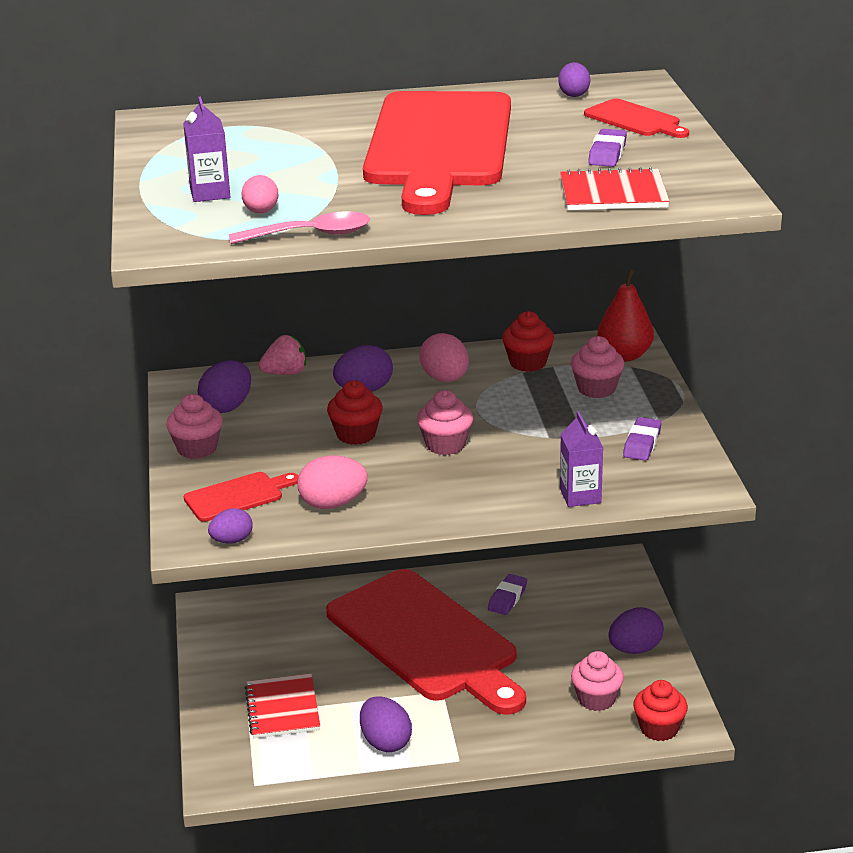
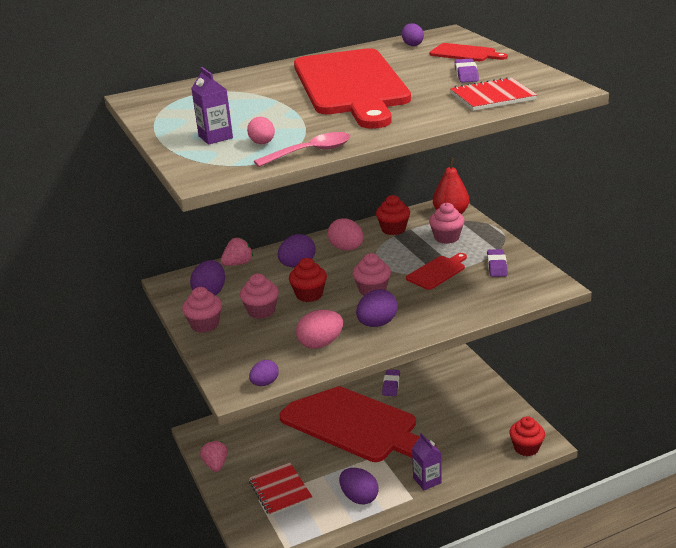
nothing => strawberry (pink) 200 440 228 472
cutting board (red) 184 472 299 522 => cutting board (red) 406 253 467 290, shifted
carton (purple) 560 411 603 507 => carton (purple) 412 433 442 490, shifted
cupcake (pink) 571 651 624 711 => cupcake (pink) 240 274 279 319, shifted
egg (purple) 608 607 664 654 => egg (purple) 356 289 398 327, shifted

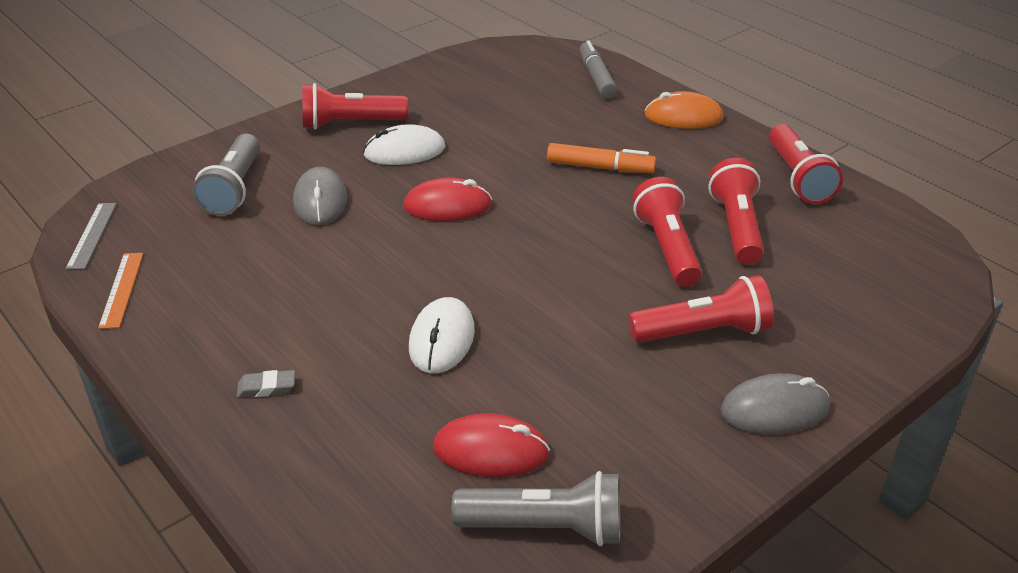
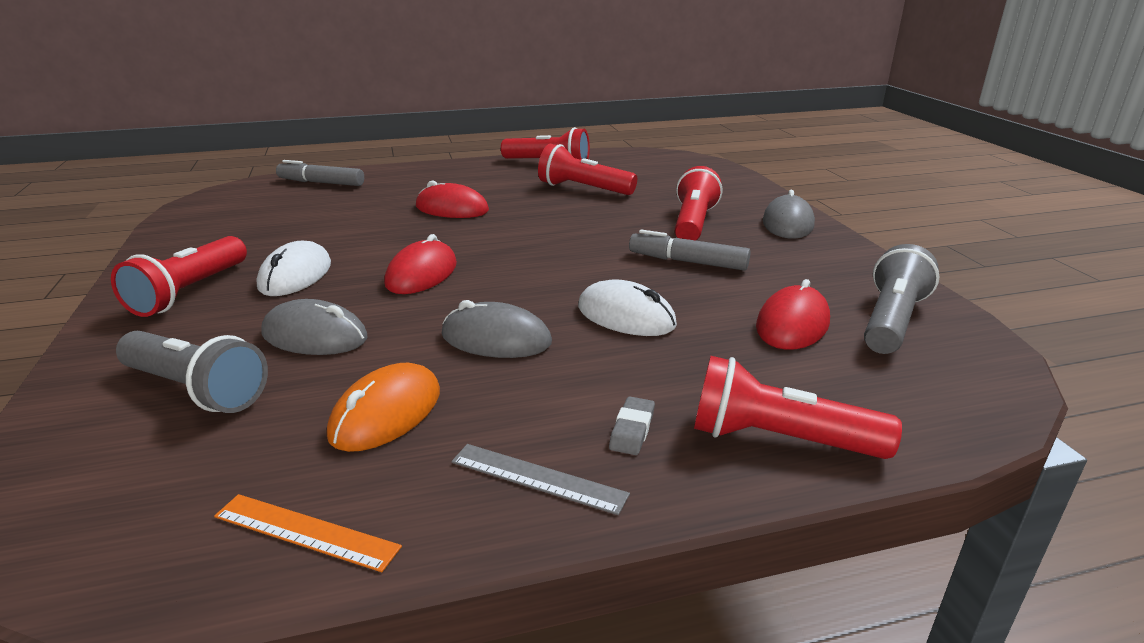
nothing => mouse (grey) 442 300 552 358
nothing => marker (grey) 629 230 751 271
ruler (grey) 65 203 117 269 => ruler (grey) 452 444 630 515, shifted
flashlight (red) 632 177 702 287 => flashlight (red) 694 356 902 459, shifted
mouse (orange) 644 91 724 129 => mouse (orange) 327 363 440 452, shifted
marker (orange) 547 143 656 173 => mouse (red) 416 181 489 218

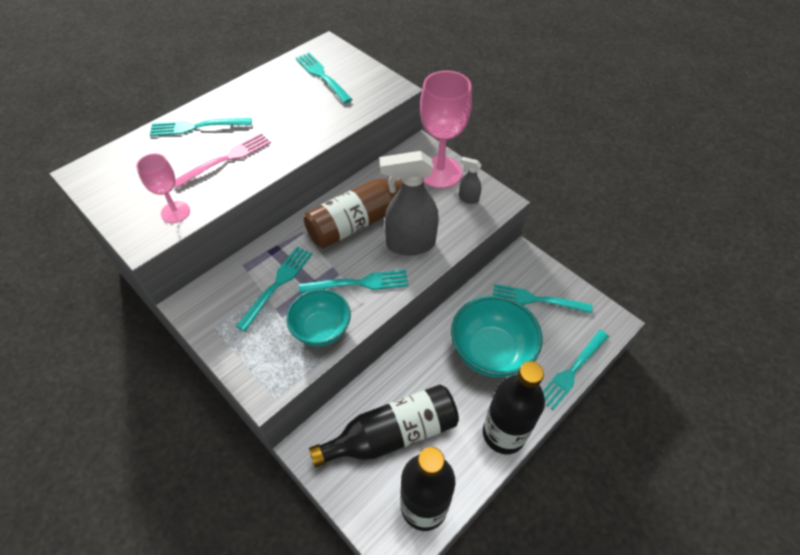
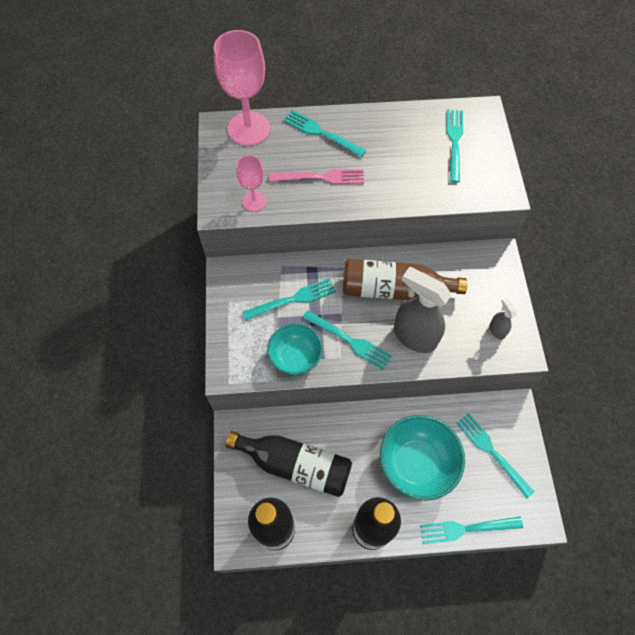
goblet (pink) 420 71 472 188 => goblet (pink) 214 30 270 146, shifted

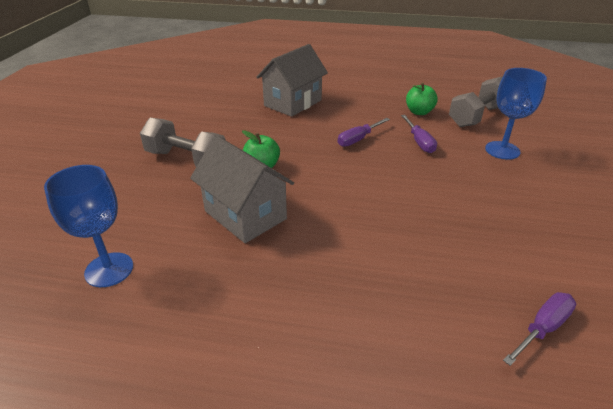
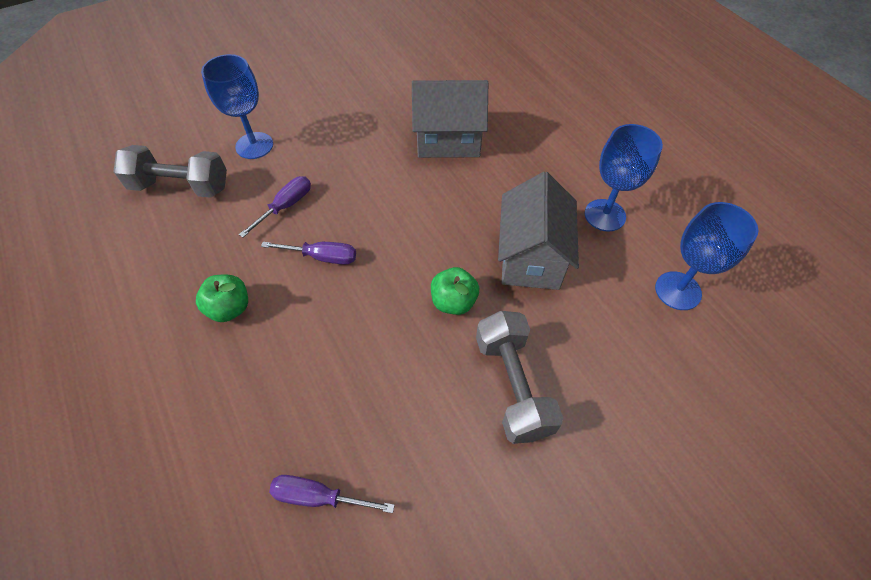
nothing => goblet (blue) 585 124 663 232
house (grey) 256 44 328 117 => house (grey) 412 80 488 158, shifted
apple (green) 406 82 438 115 => apple (green) 196 274 248 322, shifted
screwdriver (purple) 503 292 576 366 => screwdriver (purple) 269 475 395 513, shifted

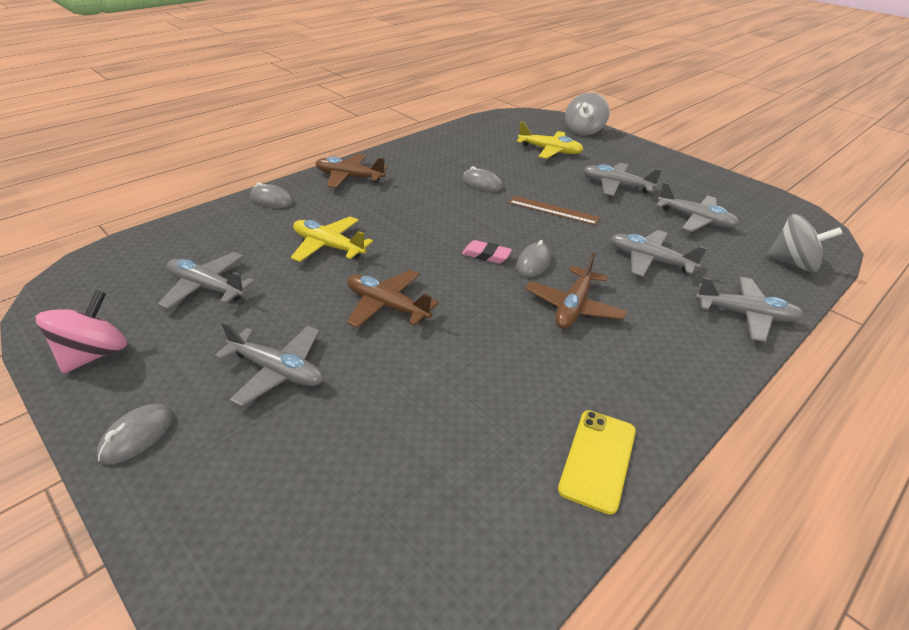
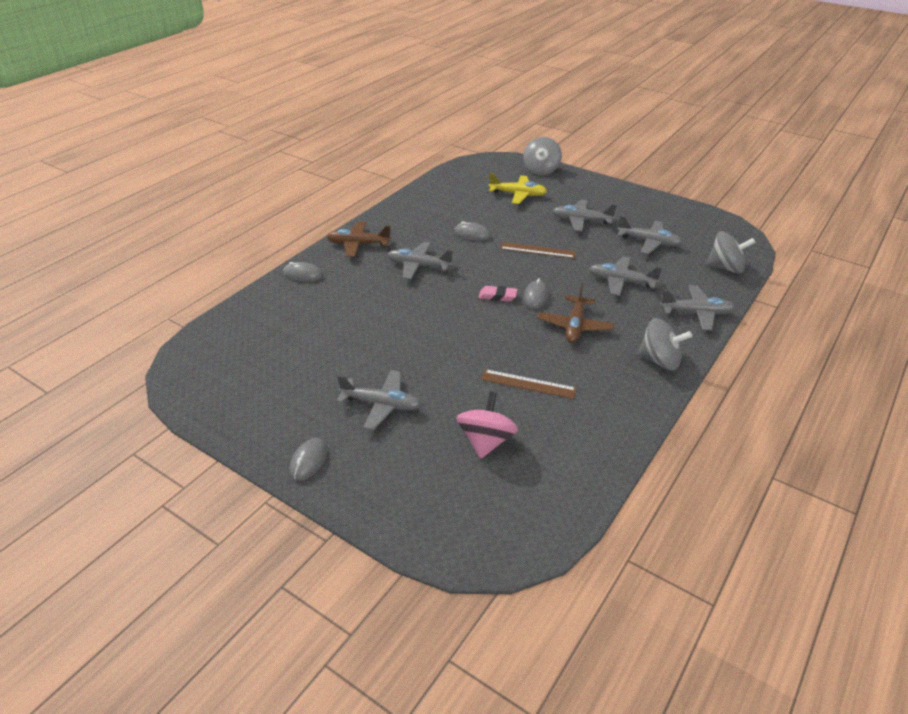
plane (yellow) 291 217 373 262 => nothing
plane (brown) 347 270 439 328 => nothing
phone (yellow) 558 410 636 515 => nothing
nothing => ruler (brown) 481 369 577 399
nothing => spinning top (grey) 637 318 692 371
spinning top (pink) 36 290 127 374 => spinning top (pink) 456 391 518 459, shifted
plane (grey) 158 252 255 309 => plane (grey) 387 242 453 279, shifted

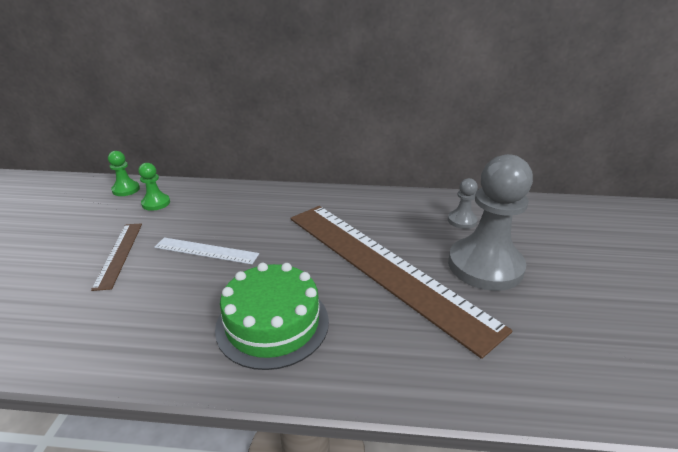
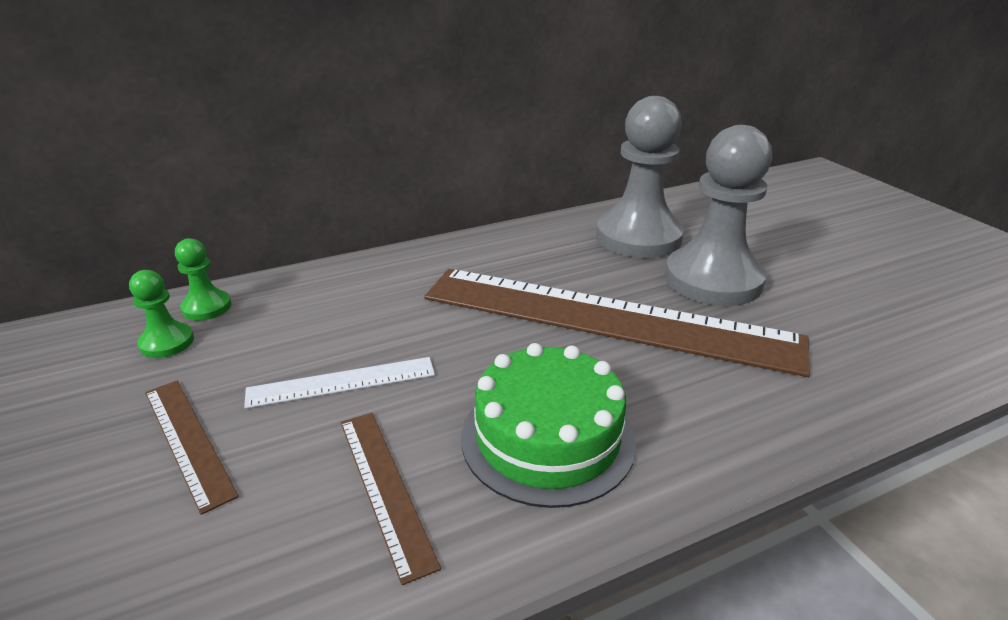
nothing => ruler (brown) 341 413 441 585
pawn (green) 108 151 140 196 => pawn (green) 175 238 231 321, shifted
pawn (grey) 448 178 478 229 => pawn (grey) 596 96 684 258, x2.19

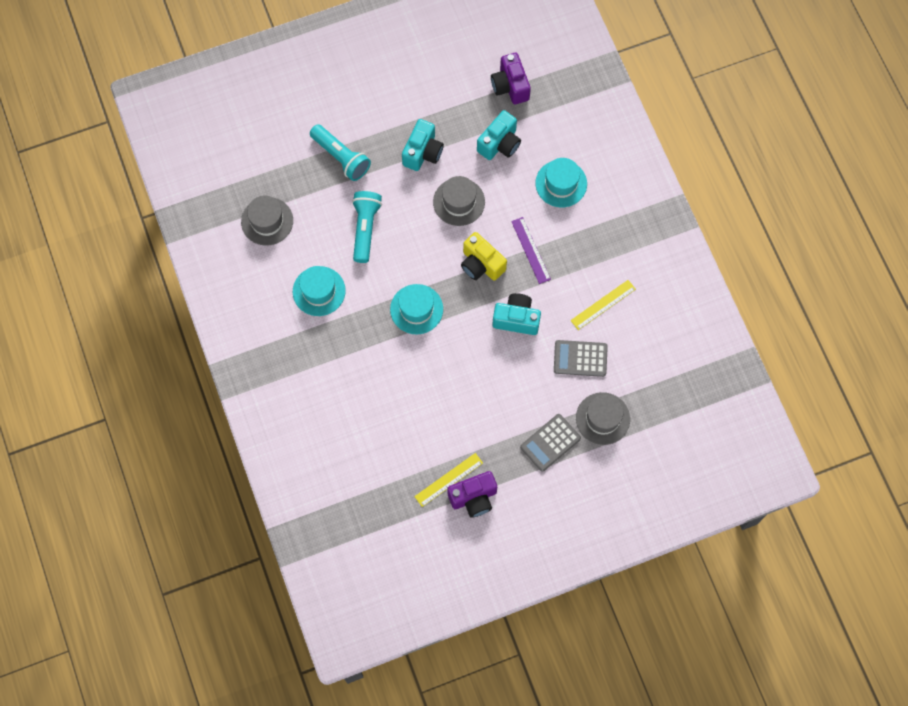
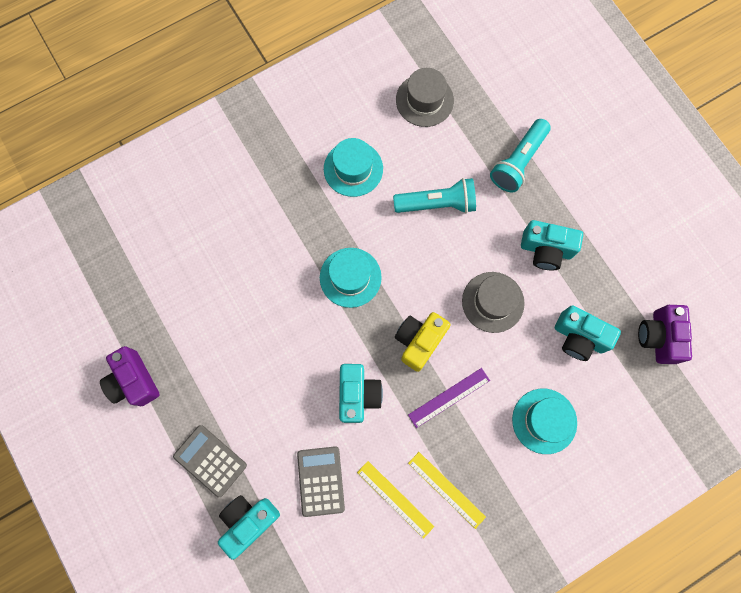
ruler (yellow) 414 453 483 507 => ruler (yellow) 408 452 486 529, shifted
hat (grey) 576 392 630 445 => camera (turquoise) 218 495 280 560
camera (purple) 491 53 531 104 => camera (purple) 638 305 692 364, 60 degrees counterclockwise

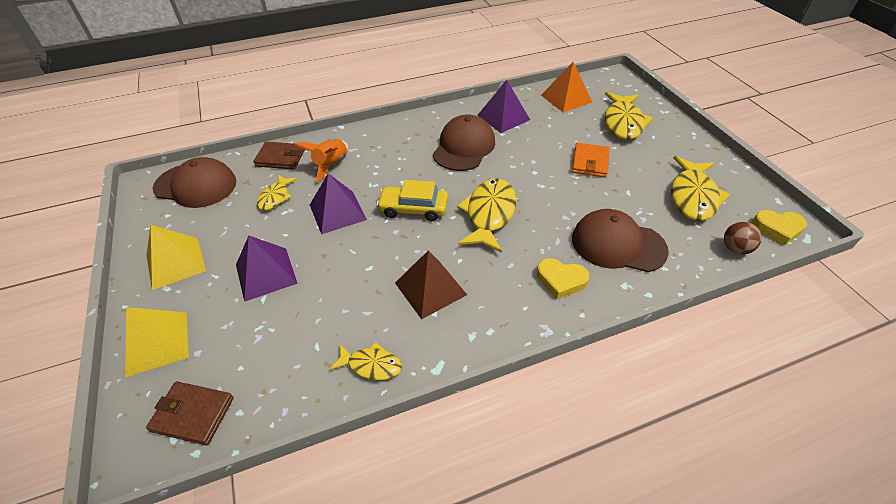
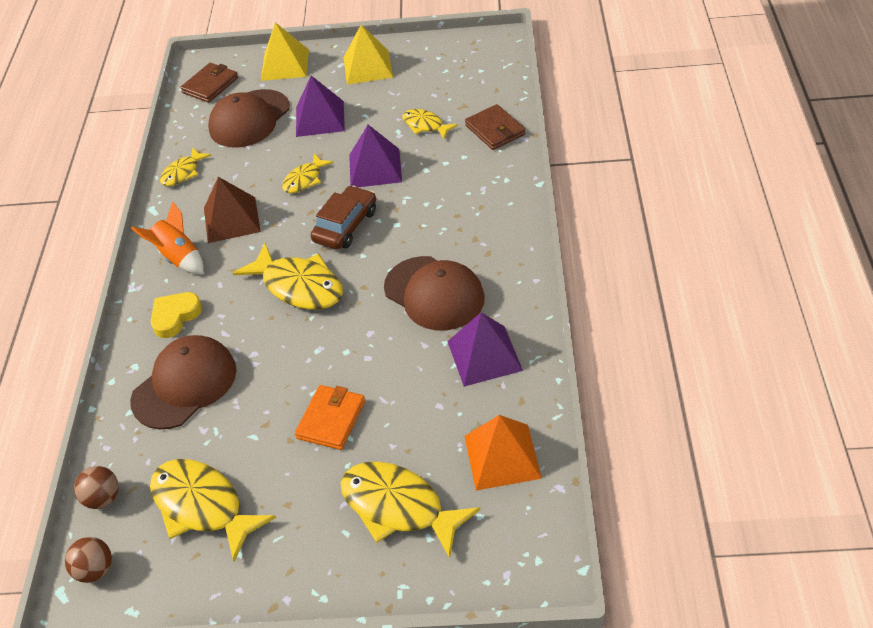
nothing => fish (yellow) 282 154 334 193
cap (brown) 153 157 236 208 => cap (brown) 208 89 290 148, shifted
rocket (orange) 295 139 348 182 => rocket (orange) 131 201 203 274, shifted
heart (yellow) 752 210 807 245 => ball (brown) 65 537 112 583
car (yellow) 377 180 448 221 => car (brown) 310 186 376 250
wallet (brown) 253 142 305 169 => wallet (brown) 465 104 525 150, 60 degrees counterclockwise
wallet (orange) 572 143 610 178 => wallet (orange) 295 385 365 450, 75 degrees clockwise

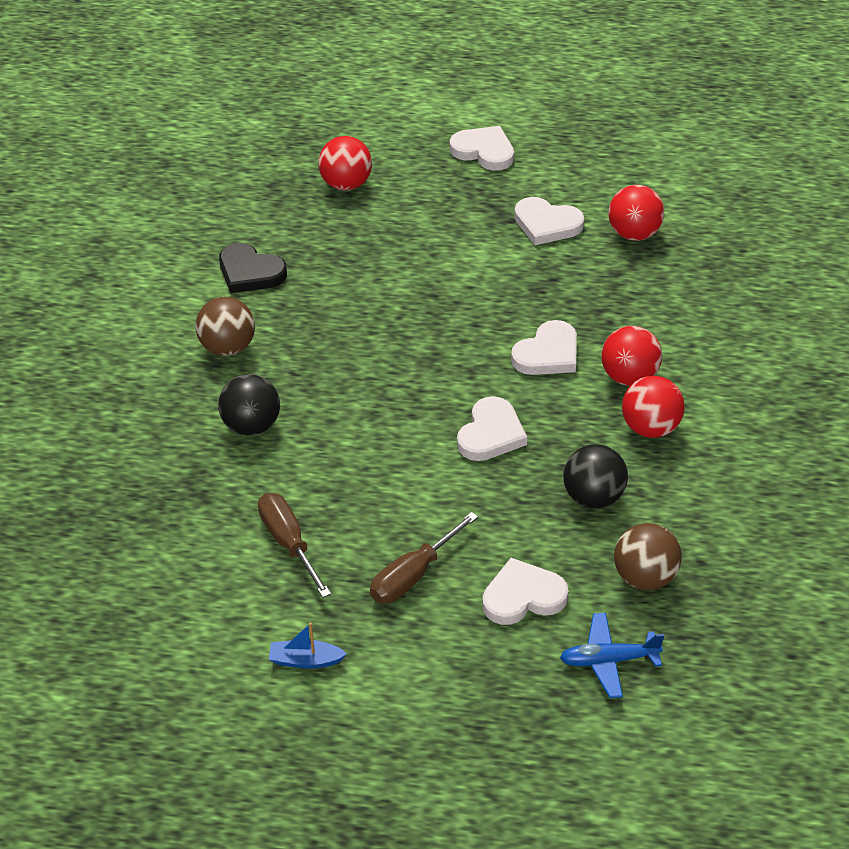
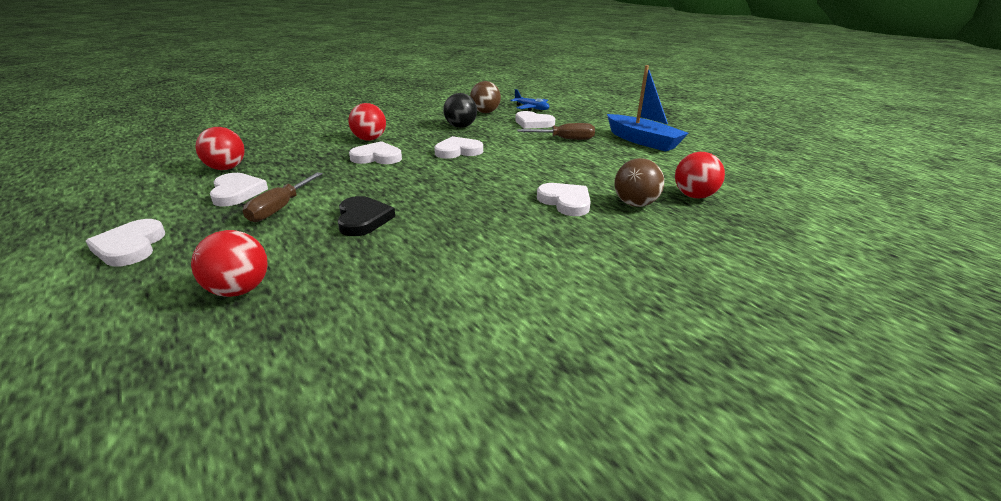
ball (brown) 195 297 255 356 => ball (brown) 614 158 664 207, shifted
heart (black) 219 243 287 293 => heart (black) 337 196 395 236, shifted
screwdriver (brown) 258 493 331 598 => screwdriver (brown) 243 172 323 222, shifted
ball (red) 622 376 685 438 => ball (red) 675 152 725 199, shifted
ball (black) 218 374 280 436 => heart (white) 537 183 591 216
boat (blue) 269 622 347 669 => boat (blue) 607 65 689 152, x2.25

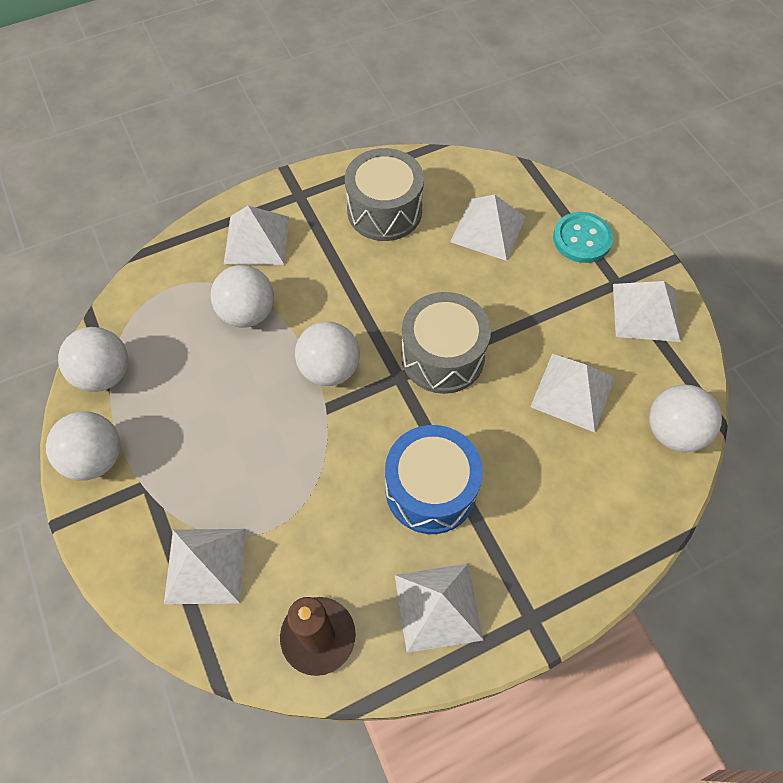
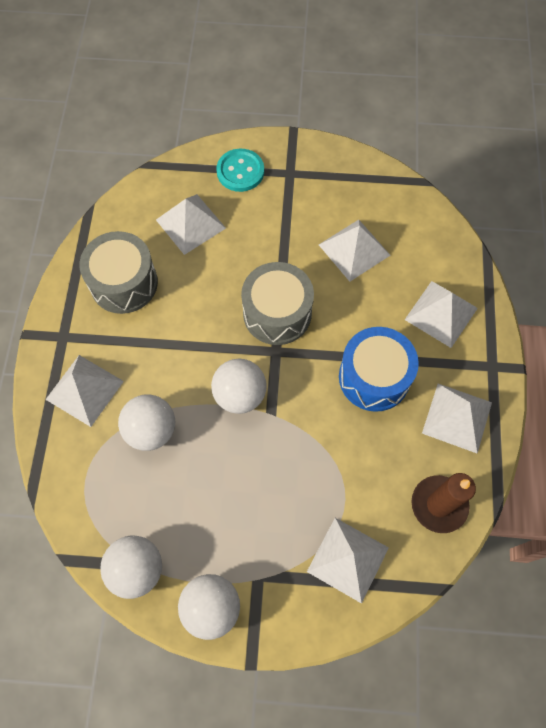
ball (white) 649 385 722 452 => nothing
pyramid (white) 613 281 681 342 => pyramid (white) 405 281 478 348, shifted

